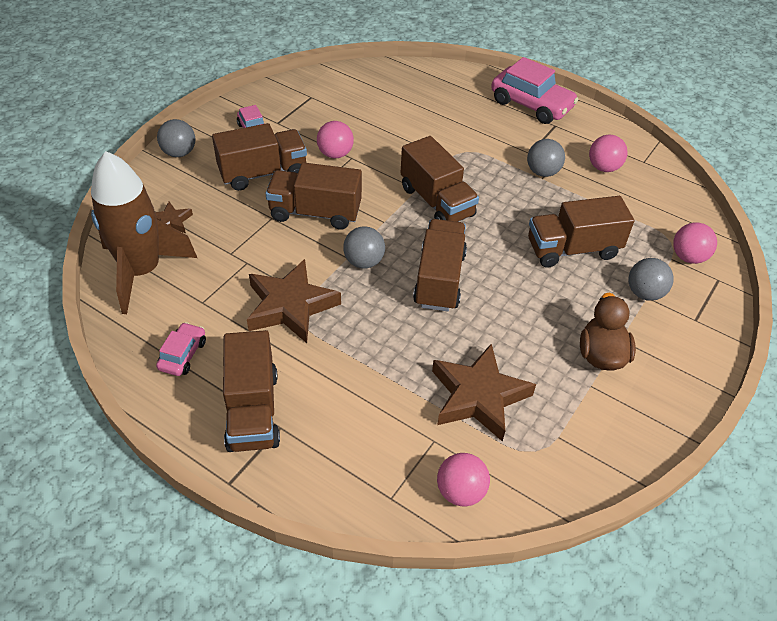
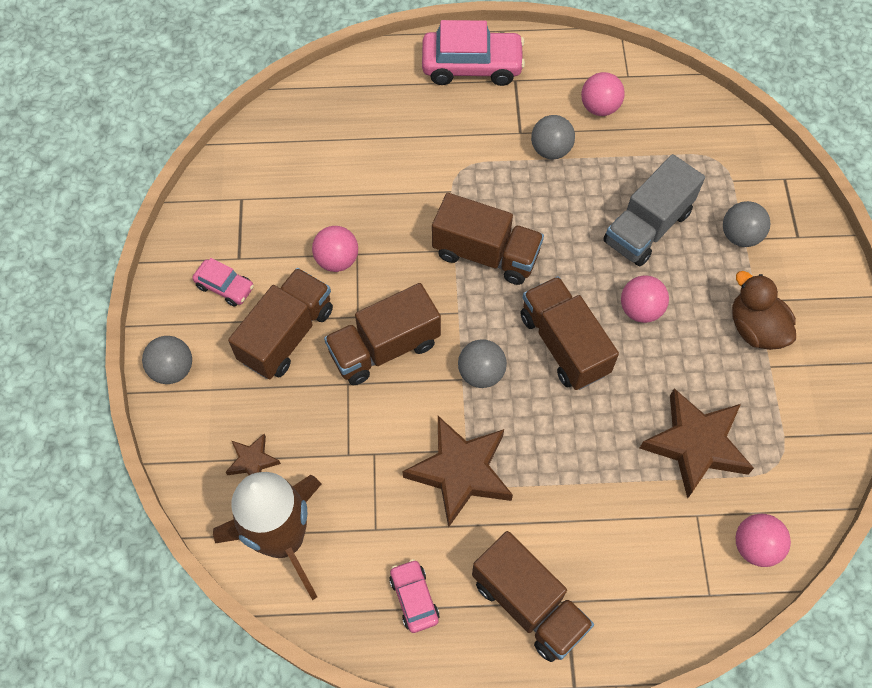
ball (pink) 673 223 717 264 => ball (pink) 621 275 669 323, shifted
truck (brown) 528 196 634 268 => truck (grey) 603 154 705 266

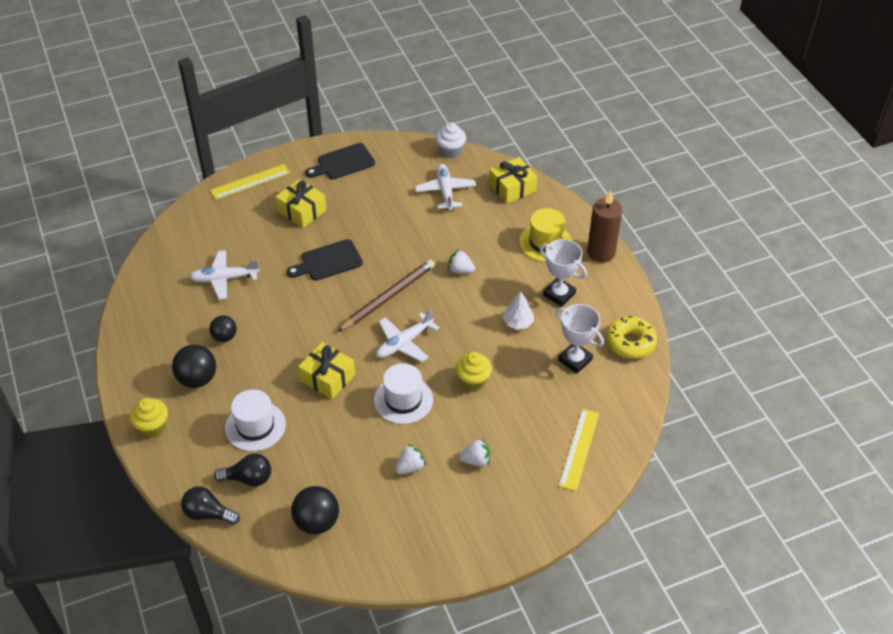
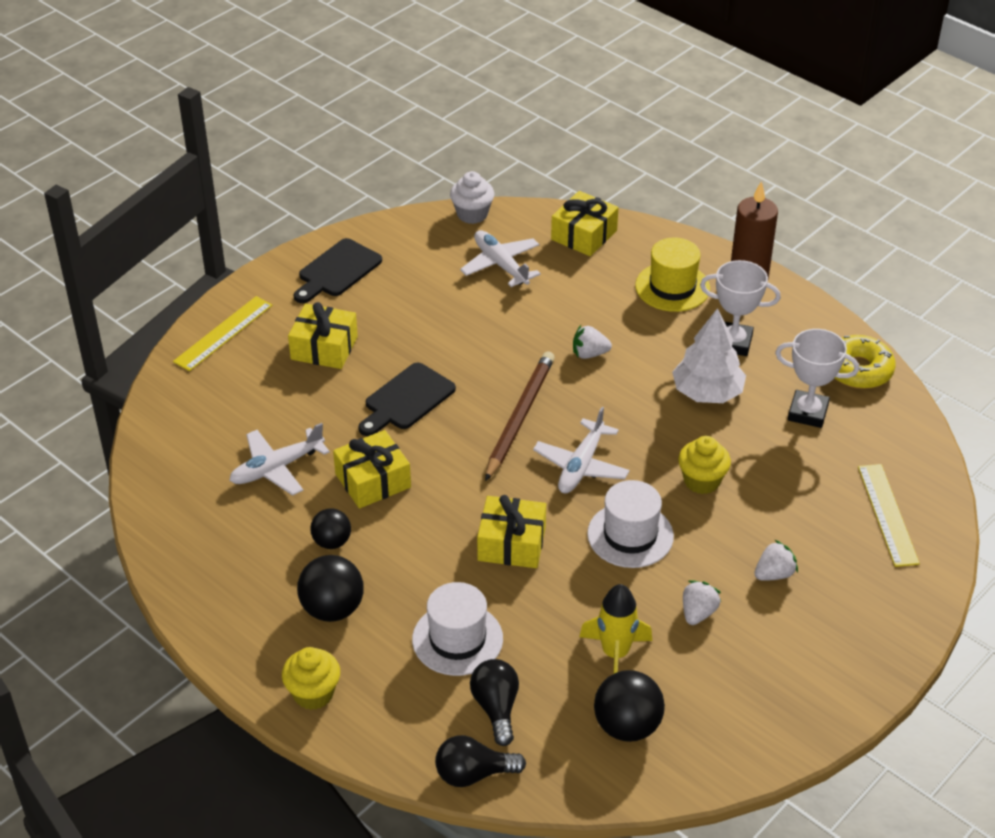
nothing => gift (yellow) 333 430 411 508
nothing => rocket (yellow) 579 584 652 674
light bulb (black) 214 453 271 487 => light bulb (black) 470 659 519 746, 75 degrees counterclockwise
tree (white) 503 291 534 329 => tree (white) 672 308 746 403, x1.65

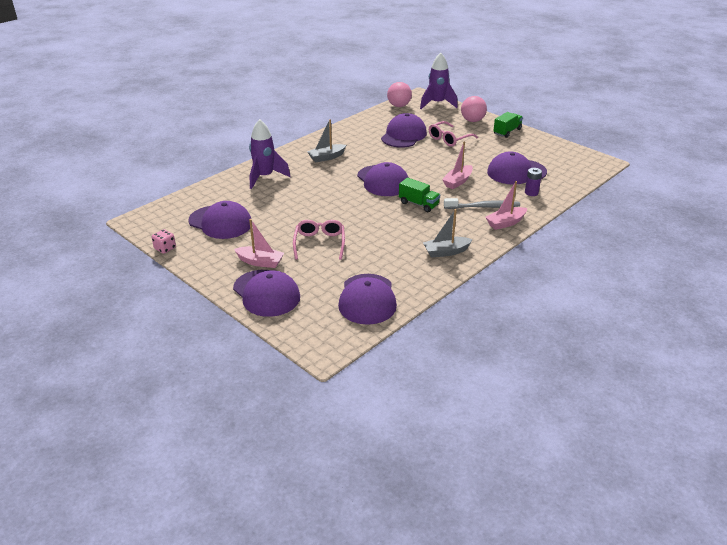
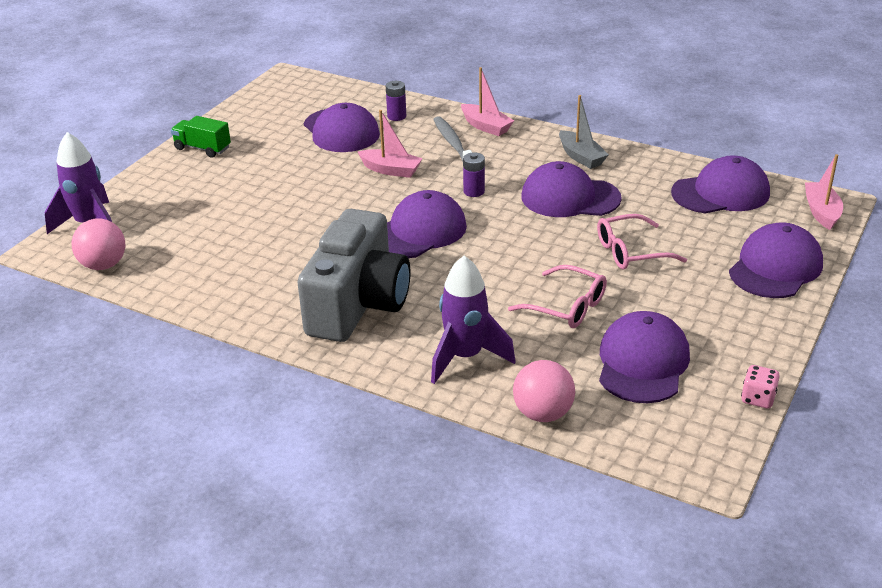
boat (pink) 234 219 284 268 => boat (pink) 805 154 843 230, shifted
cap (purple) 381 113 427 148 => cap (purple) 521 161 622 217, shifted
glasses (pink) 429 121 478 147 => glasses (pink) 508 265 607 328, shifted
ball (pink) 461 96 487 122 => ball (pink) 513 360 575 422, shifted
boat (grey) 307 119 346 163 => camera (grey) 297 209 410 342
truck (green) 399 178 440 212 => battery (purple) 463 152 485 197

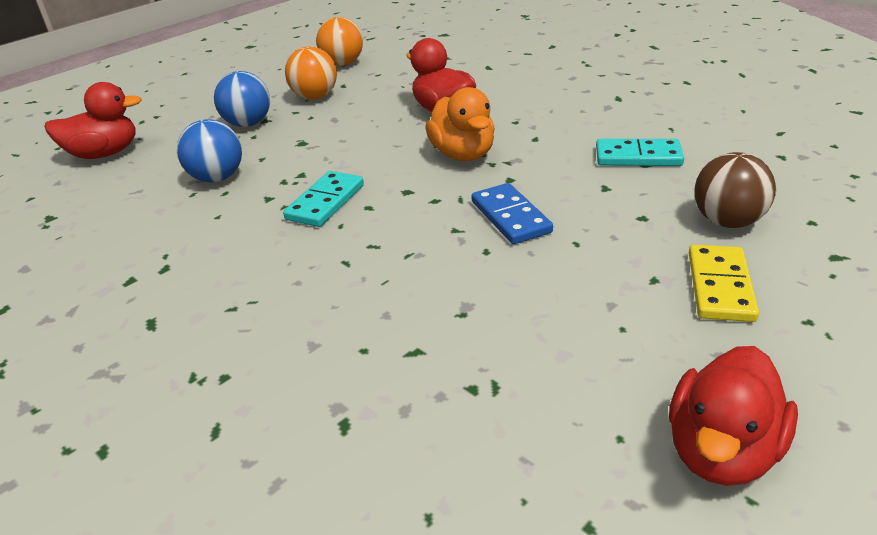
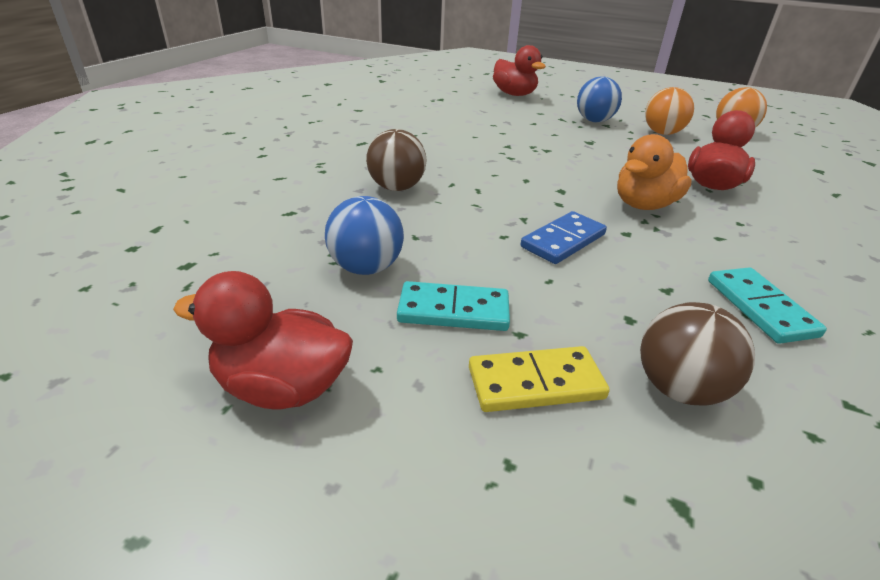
nothing => ball (brown) 366 129 427 191
ball (blue) 177 119 242 182 => ball (blue) 325 196 404 275, shifted
domino (turquoise) 283 171 364 227 => domino (turquoise) 397 281 510 331, shifted

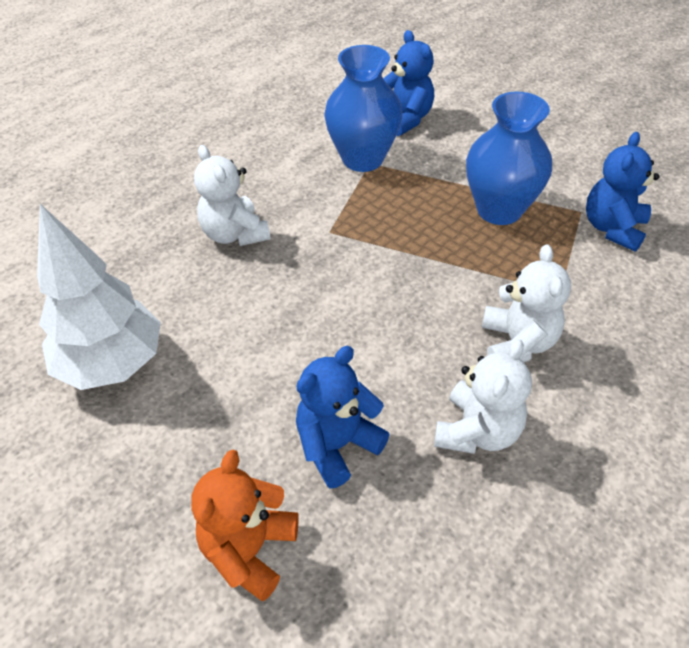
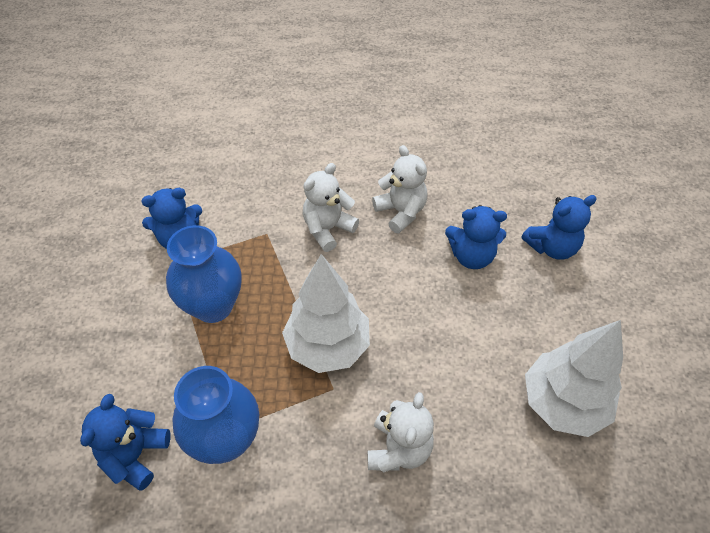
nothing => tree (white) 282 254 370 373
teddy bear (orange) 191 450 299 601 => teddy bear (blue) 521 195 597 260
teddy bear (white) 434 339 532 454 => teddy bear (white) 372 145 428 234, 75 degrees clockwise

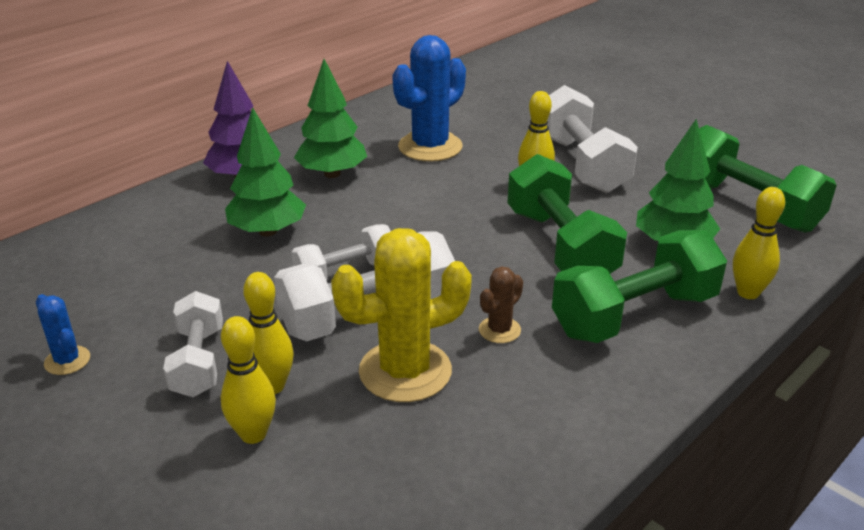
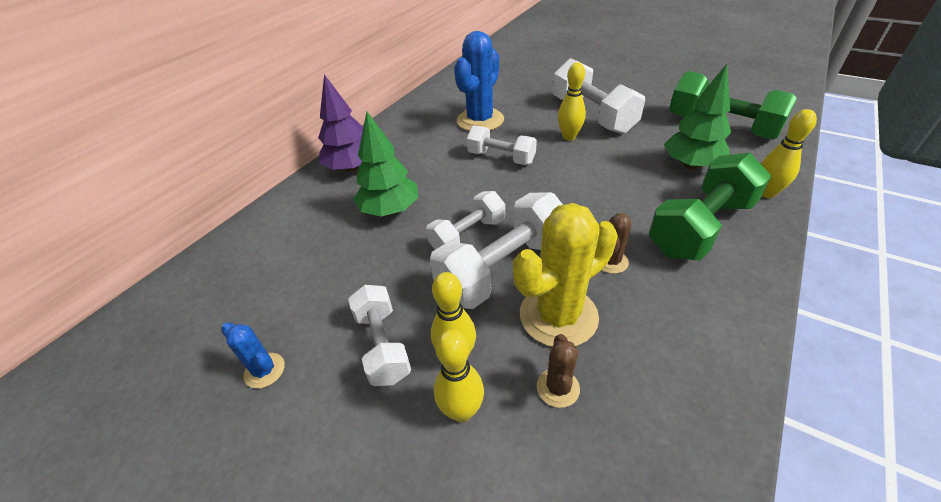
tree (green) 294 59 367 178 => nothing
dumbbell (green) 507 154 627 274 => nothing
nothing => dumbbell (white) 467 126 537 165
nothing => cactus (brown) 537 334 580 408

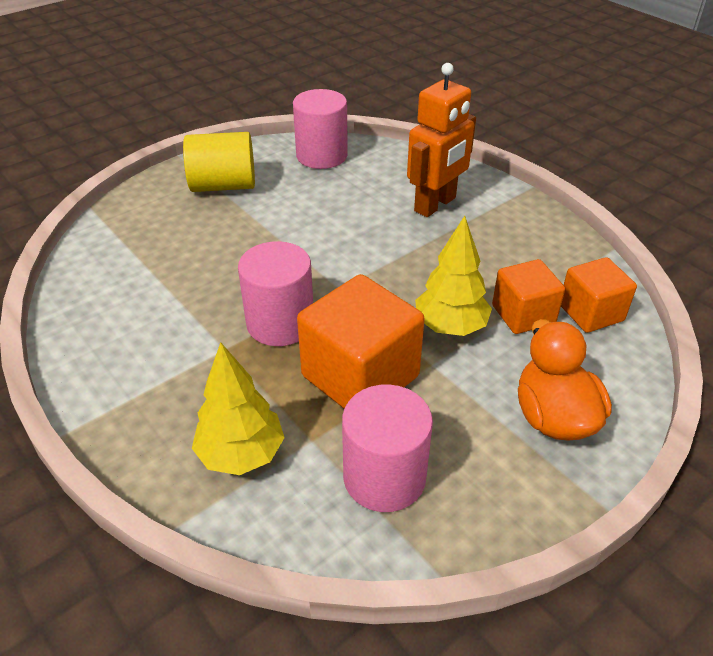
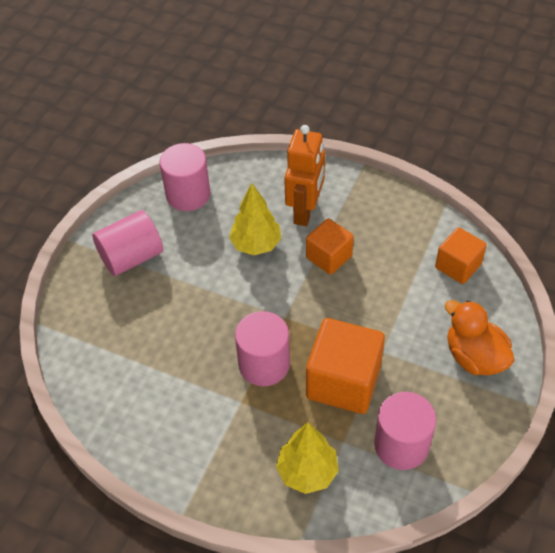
tree (yellow) 415 216 492 336 => tree (yellow) 229 183 281 255, shifted
cube (orange) 492 259 565 334 => cube (orange) 306 218 354 275, shifted
cylinder (yellow) 183 132 255 192 => cylinder (pink) 92 210 163 276

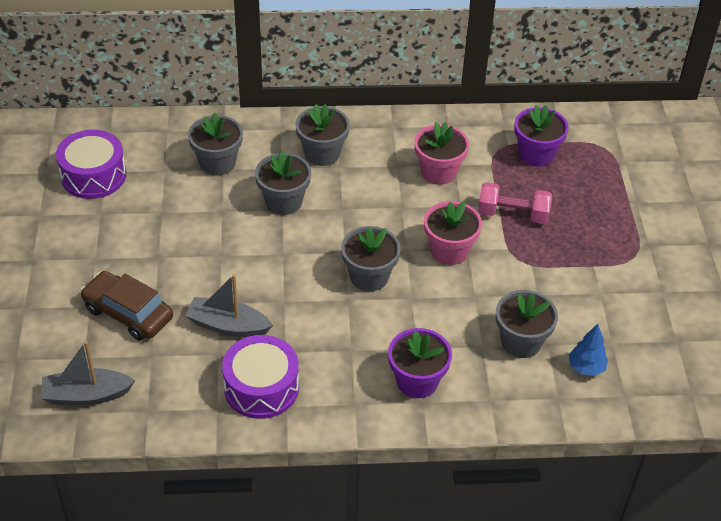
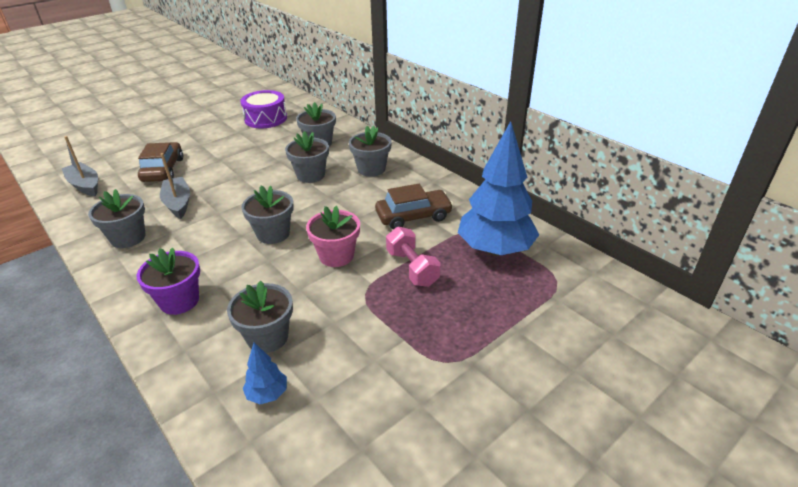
drum (purple) 222 335 299 419 => flower pot (grey) 88 189 145 248
flower pot (pink) 414 122 469 185 => car (brown) 375 184 453 229
flower pot (purple) 514 105 569 167 => tree (blue) 458 121 539 256

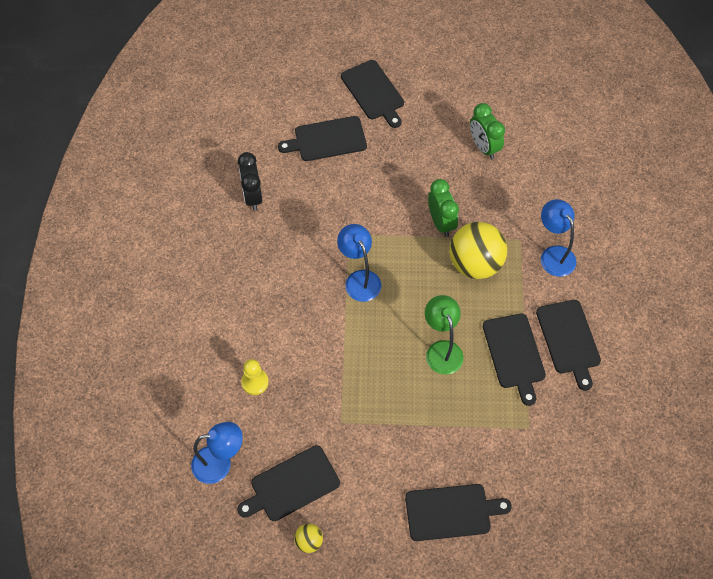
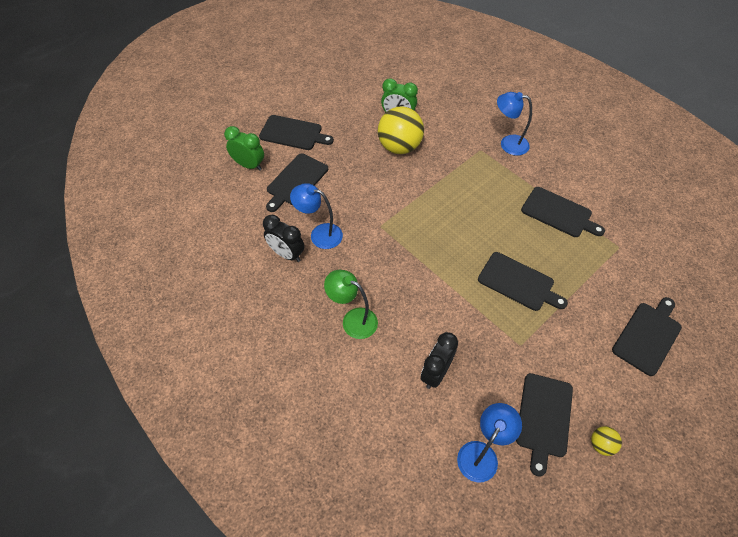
lamp (blue) 337 224 381 302 => lamp (blue) 290 183 343 249, shifted
lamp (green) 425 295 464 375 => lamp (green) 324 270 378 339, shifted
clock (green) 428 179 459 237 => clock (green) 224 126 264 171, shifted
ball (yellow) 450 222 507 279 => ball (yellow) 378 106 424 154, shifted
cutting board (black) 536 300 601 391 => cutting board (black) 478 252 568 311, shifted
pawn (yellow) 241 359 269 395 => clock (black) 421 332 458 389

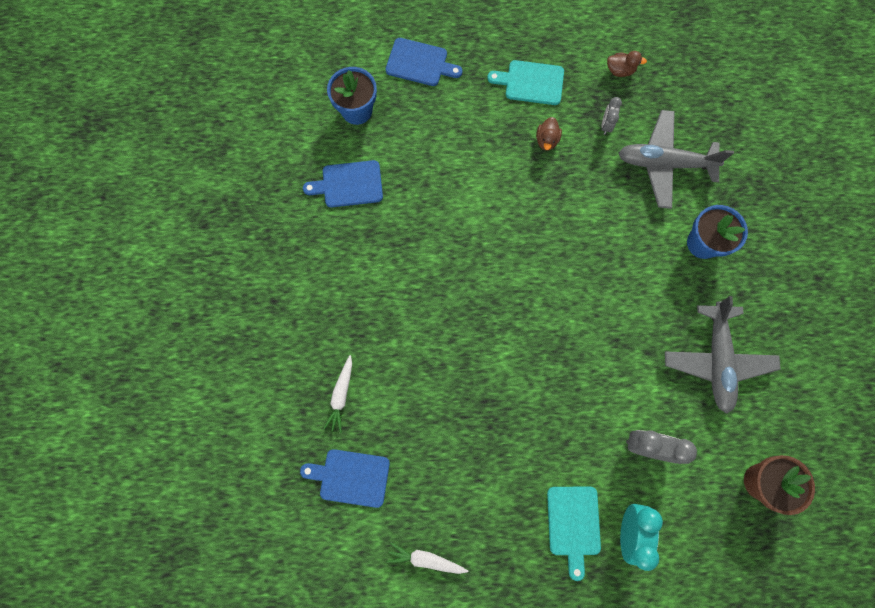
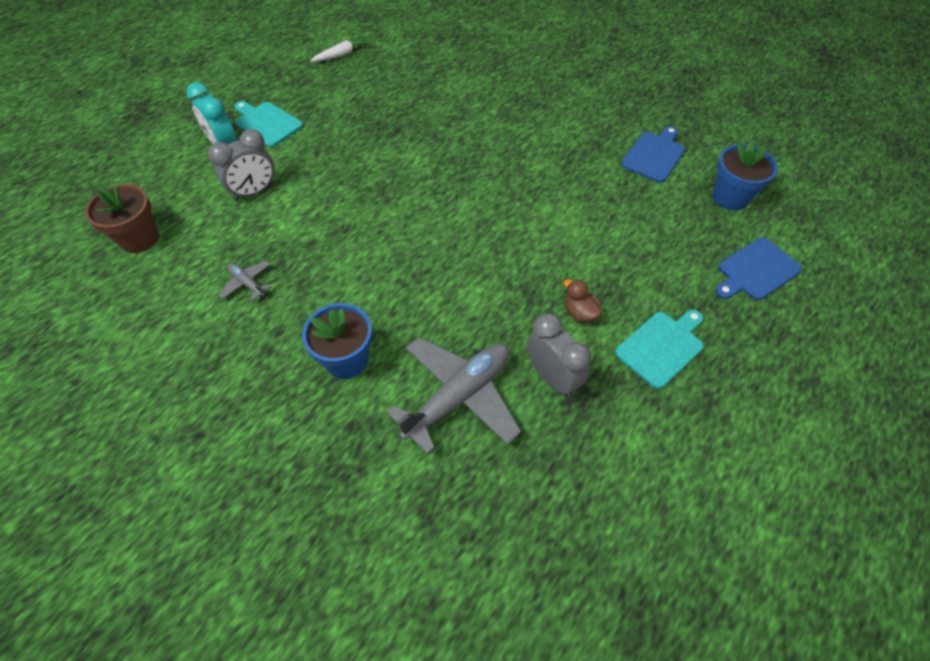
cutting board (blue) 300 449 390 508 => nothing
carrot (white) 323 355 352 433 => nothing
duck (brown) 607 51 647 77 => nothing
clock (grey) 601 97 622 135 => clock (grey) 527 313 591 397, x1.73
plane (grey) 665 296 781 414 => plane (grey) 218 261 272 301, x0.45

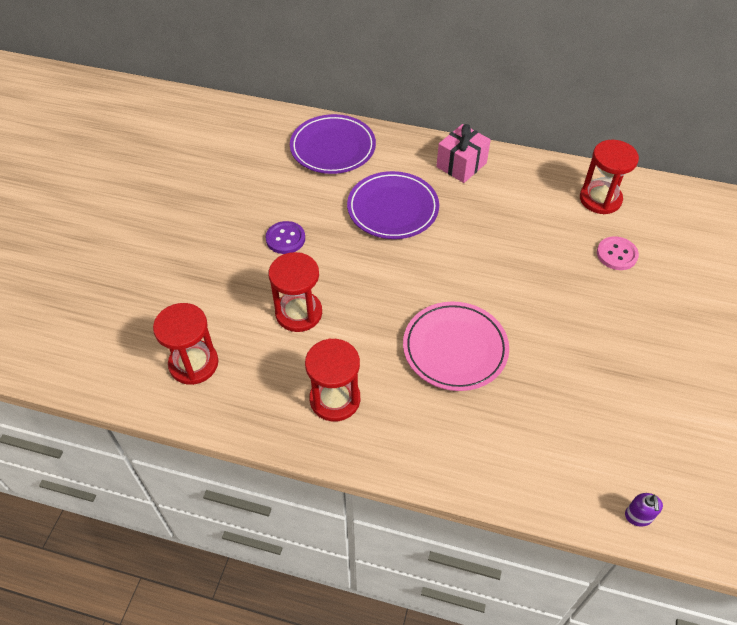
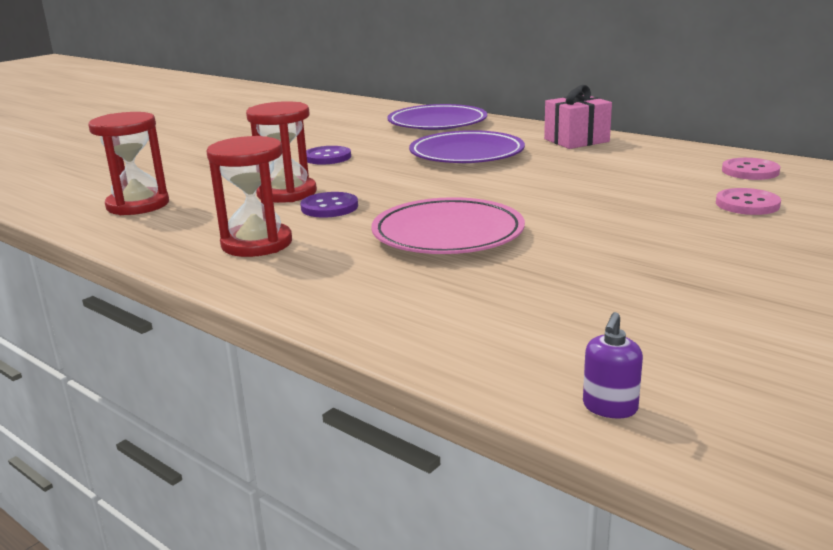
nothing => button (purple) 300 192 358 218
hourglass (red) 580 140 639 214 => button (pink) 722 158 780 180

